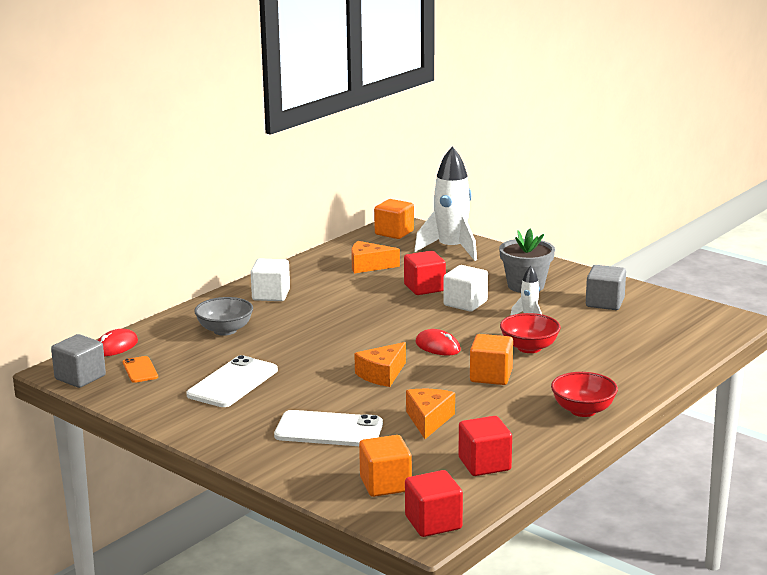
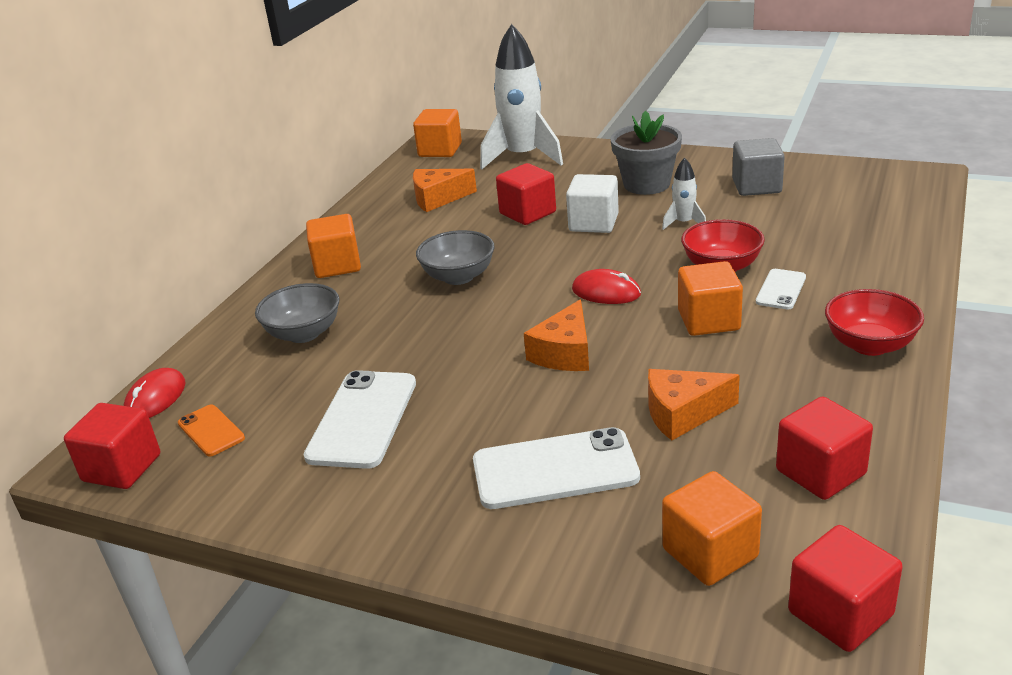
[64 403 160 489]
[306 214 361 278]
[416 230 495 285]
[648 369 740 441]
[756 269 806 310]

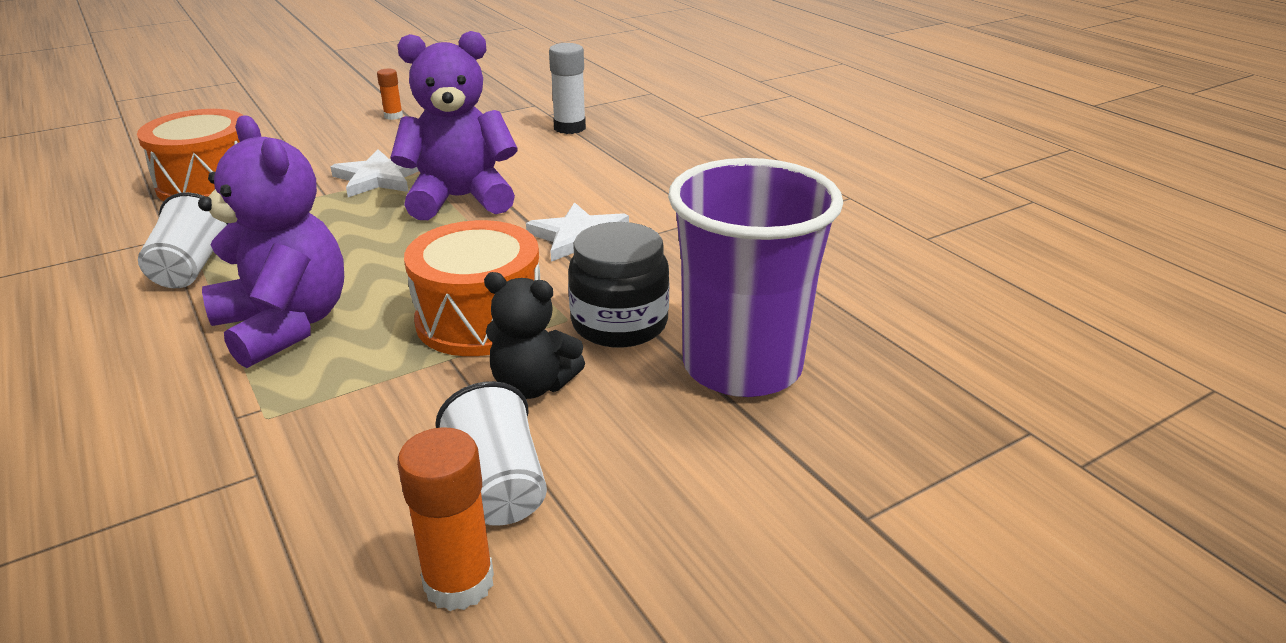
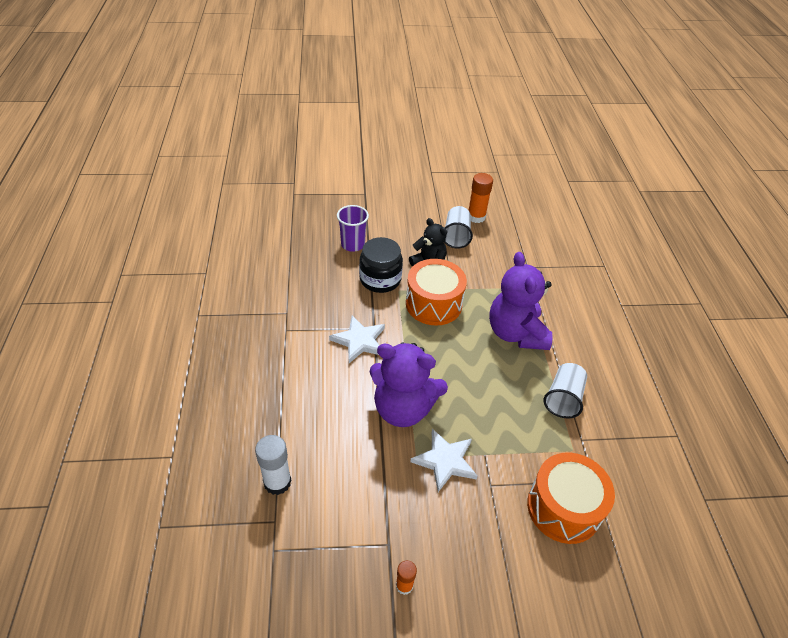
[337 205 369 252]

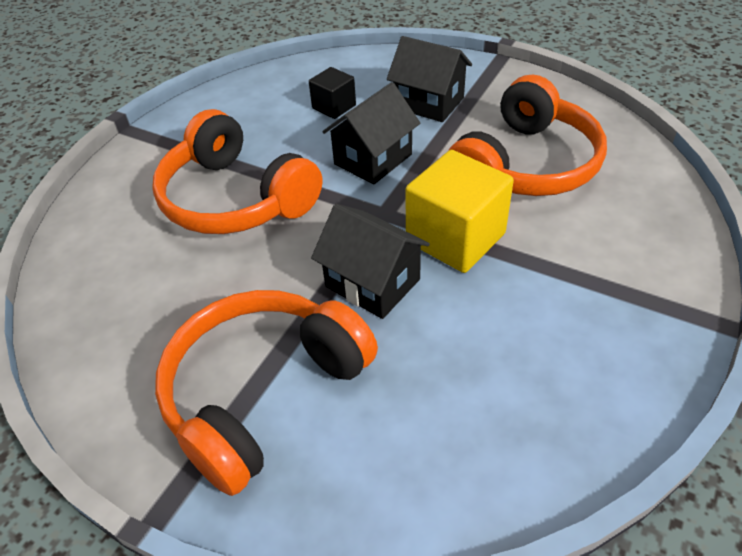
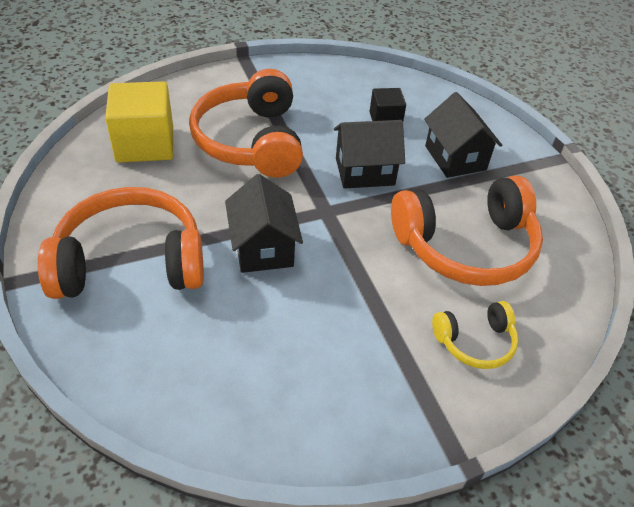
[105 81 173 163]
[432 301 518 369]

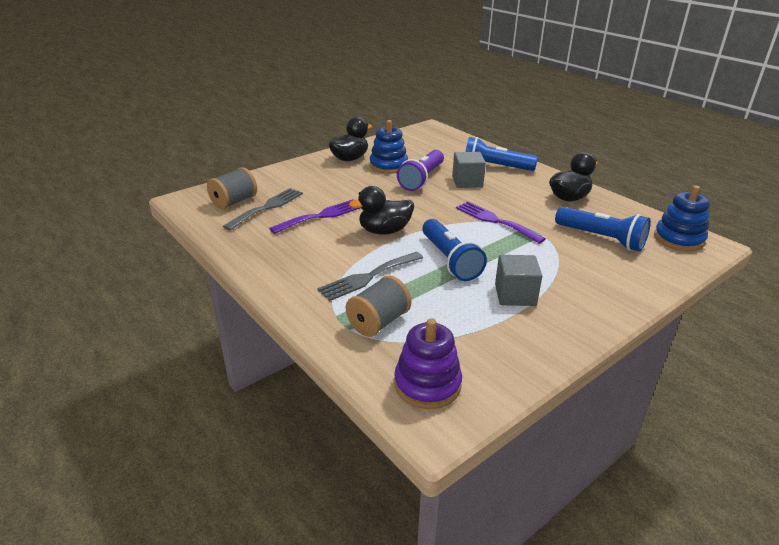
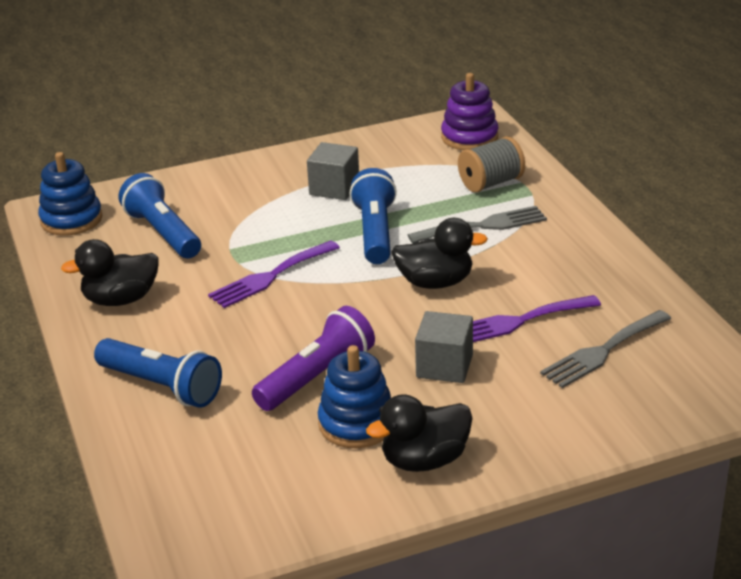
[208 240 340 308]
[415 311 473 383]
[207 167 257 209] (first image)

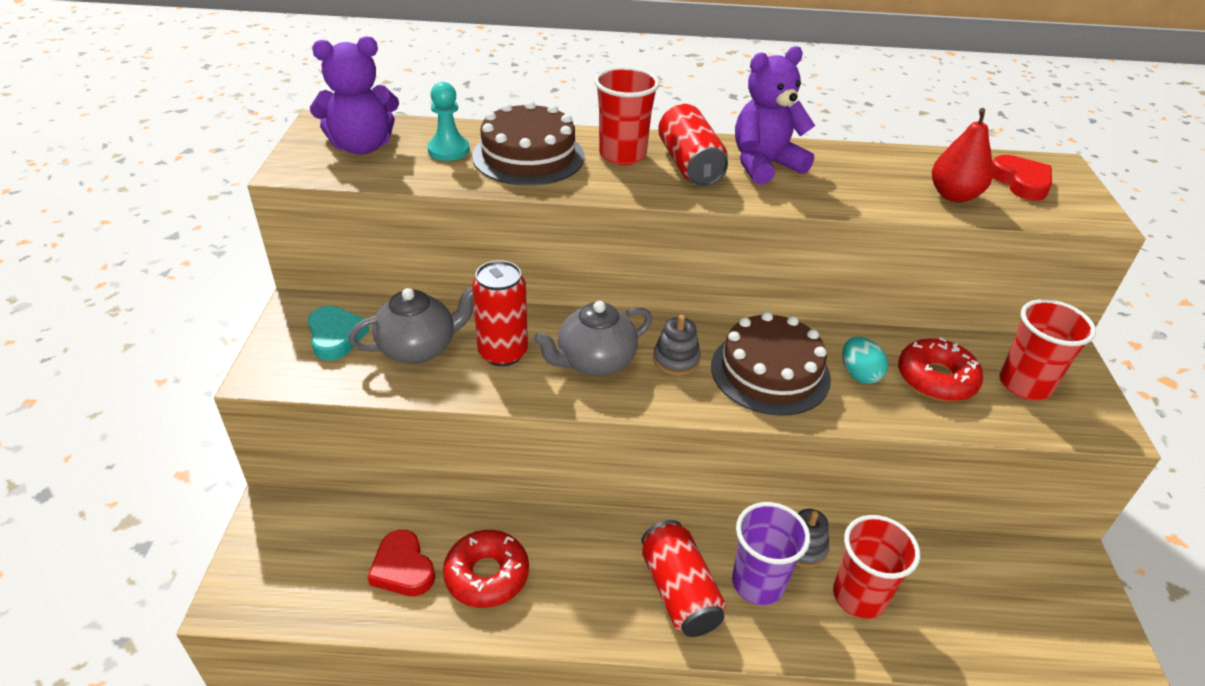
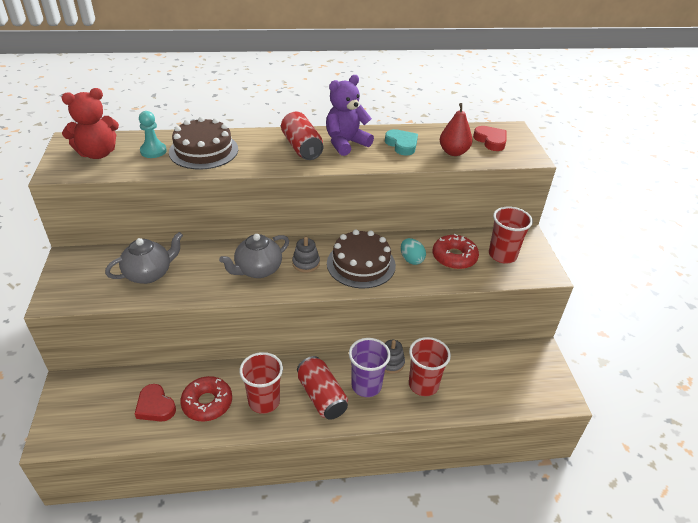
[61 88 119 159]
[239 352 283 414]
[385 129 418 155]
[472 260 528 366] (first image)

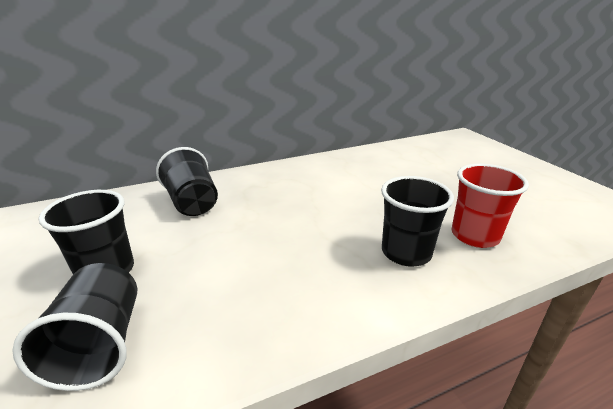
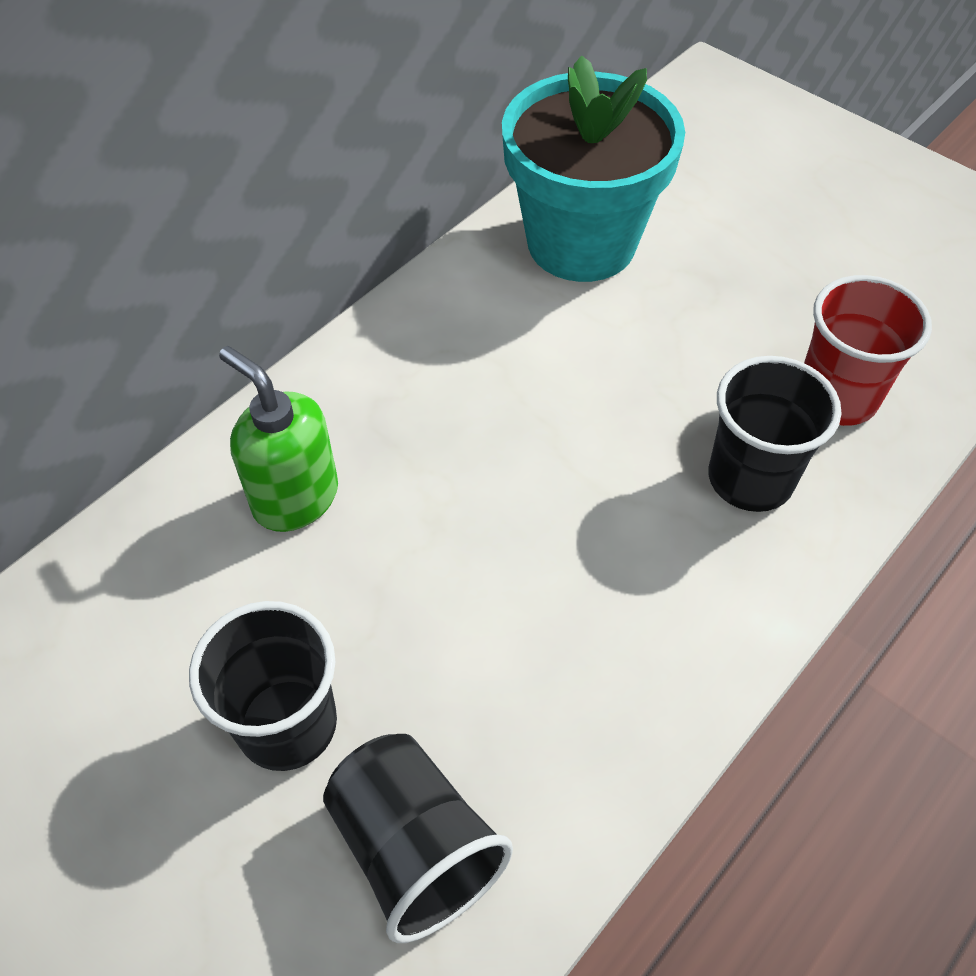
[219 346 338 532]
[502 55 685 282]

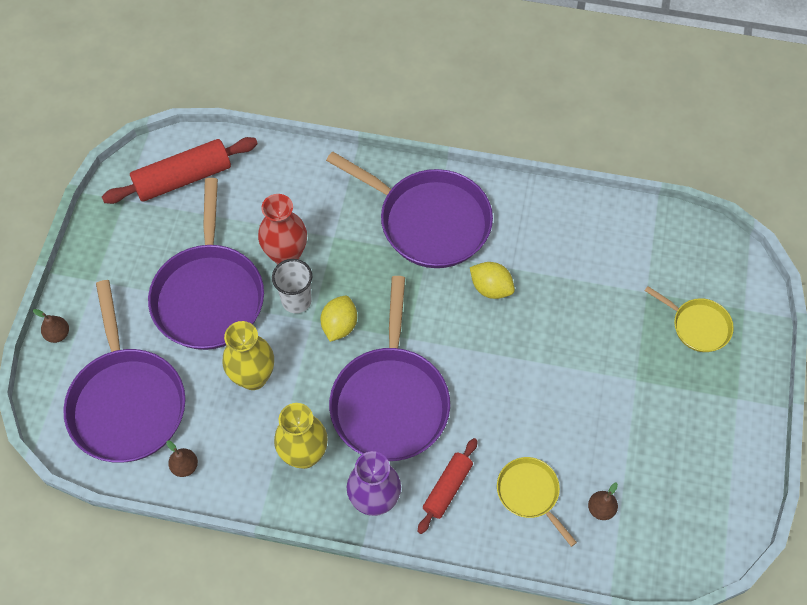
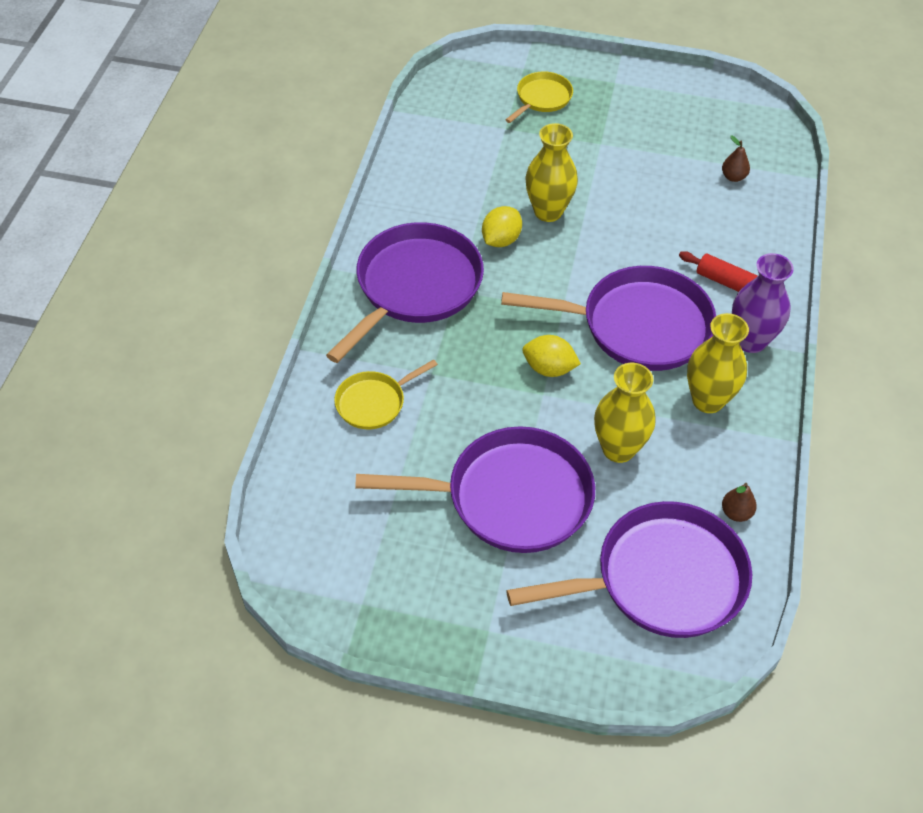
[334 359 438 429]
[525 123 578 222]
[33 309 69 343] (first image)
[102 137 258 204] (first image)
[258 194 307 265] (first image)
[272 259 312 313] (first image)

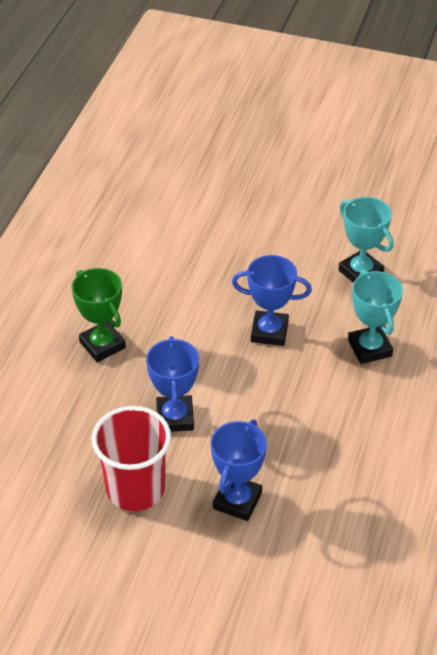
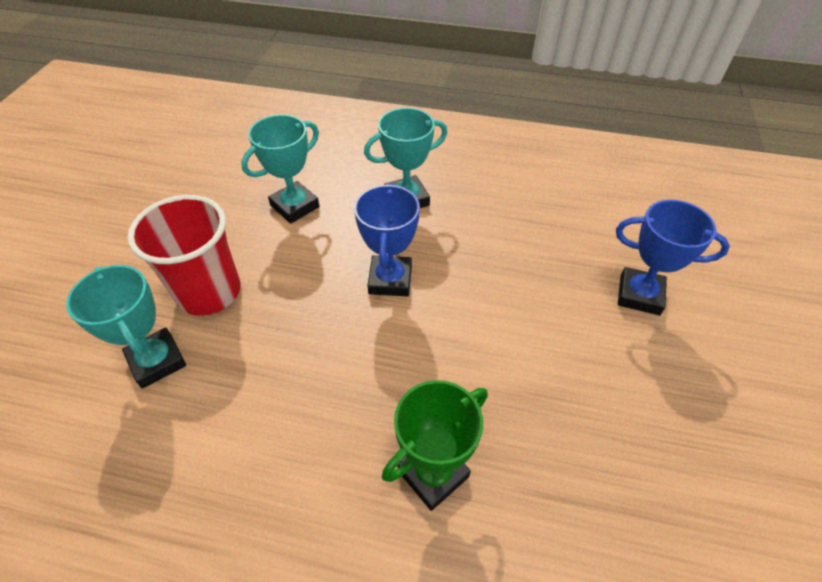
[66 265 186 389]
[128 195 241 316]
[146 336 199 432] (first image)

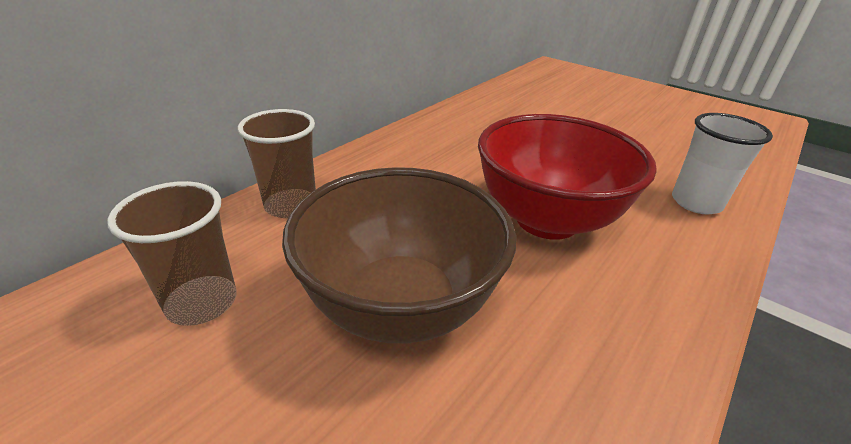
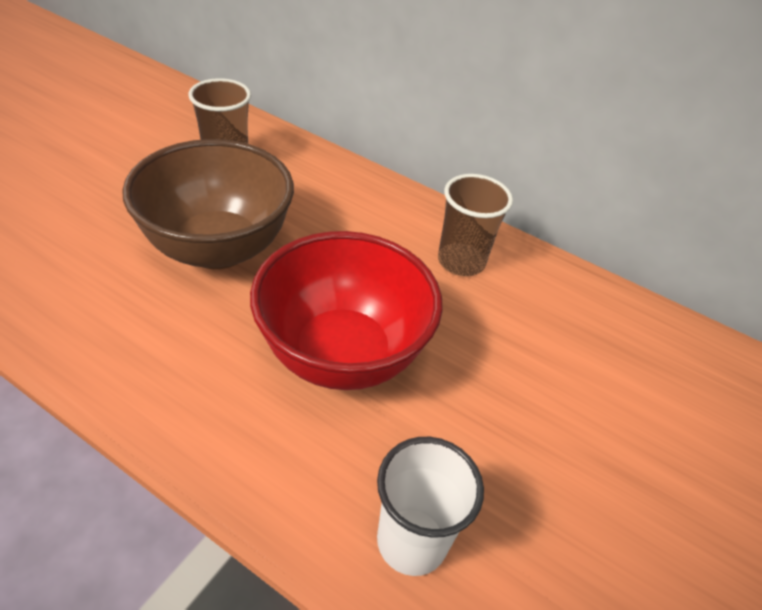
[438 174 513 276]

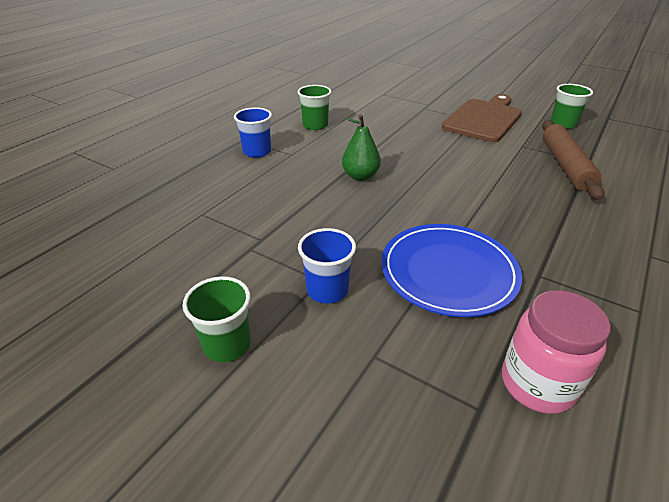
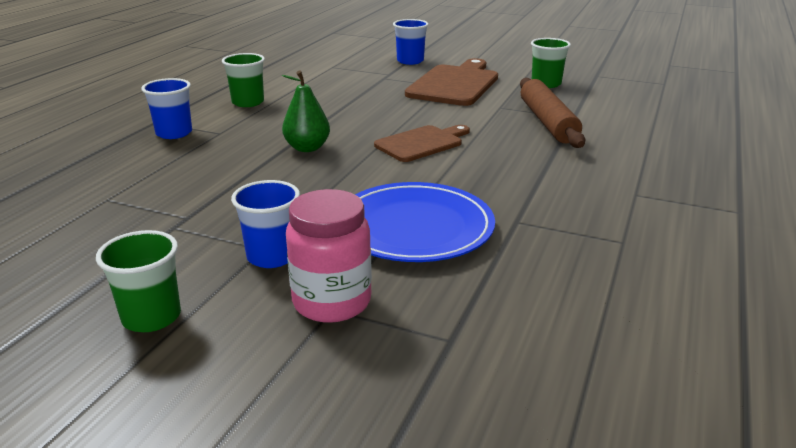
[286 189 372 323]
[374 125 470 162]
[393 19 429 65]

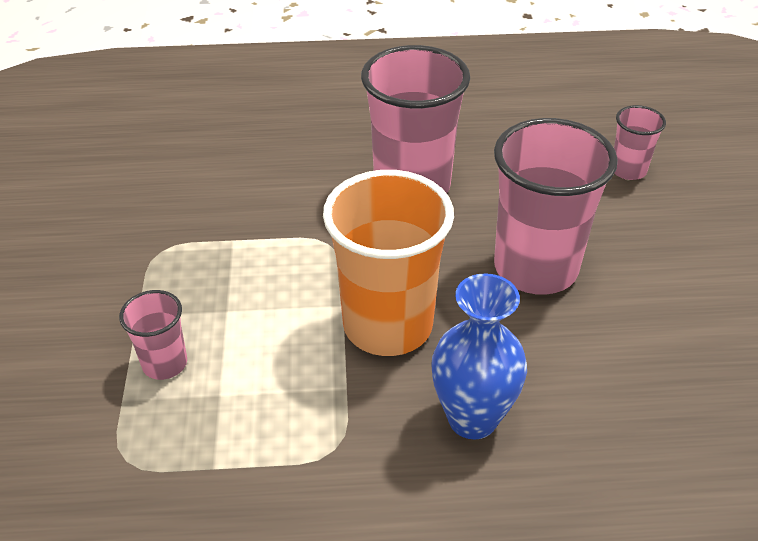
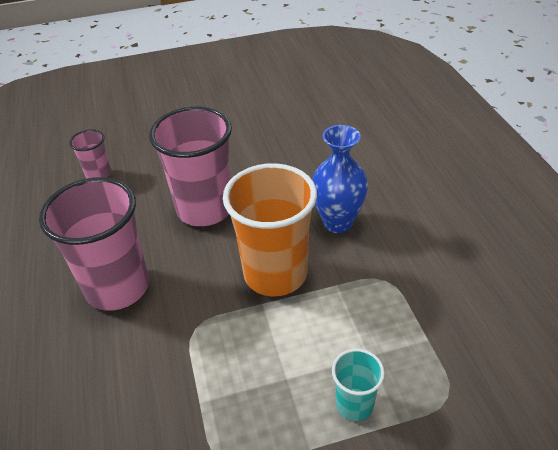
[332 349 385 421]

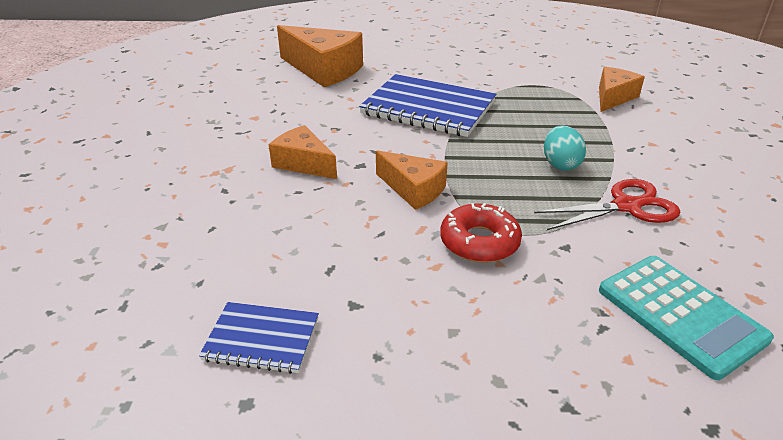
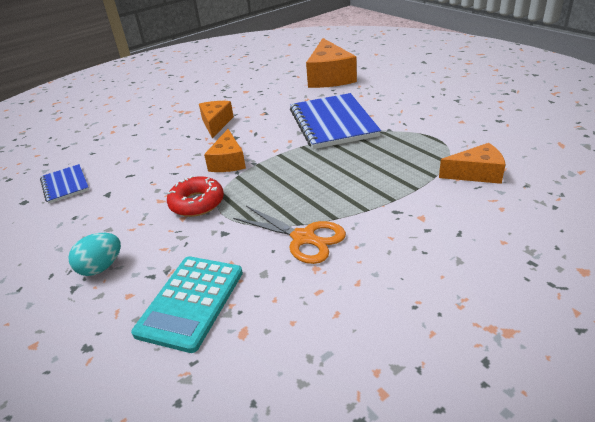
[68 233 121 276]
[233 206 346 264]

